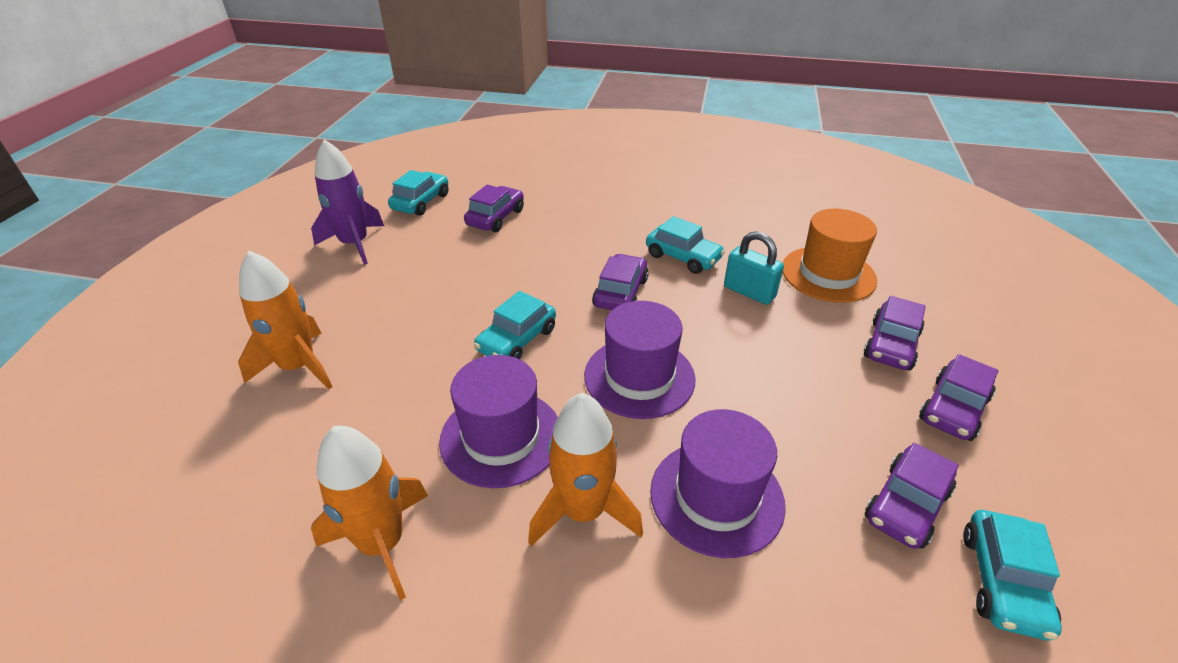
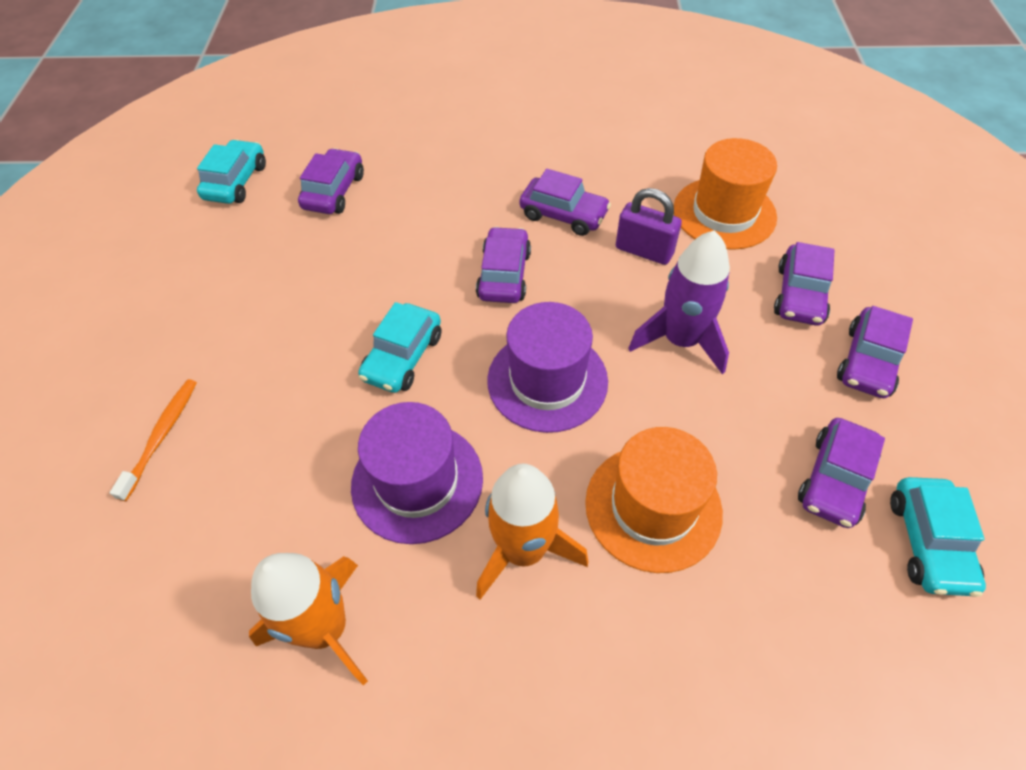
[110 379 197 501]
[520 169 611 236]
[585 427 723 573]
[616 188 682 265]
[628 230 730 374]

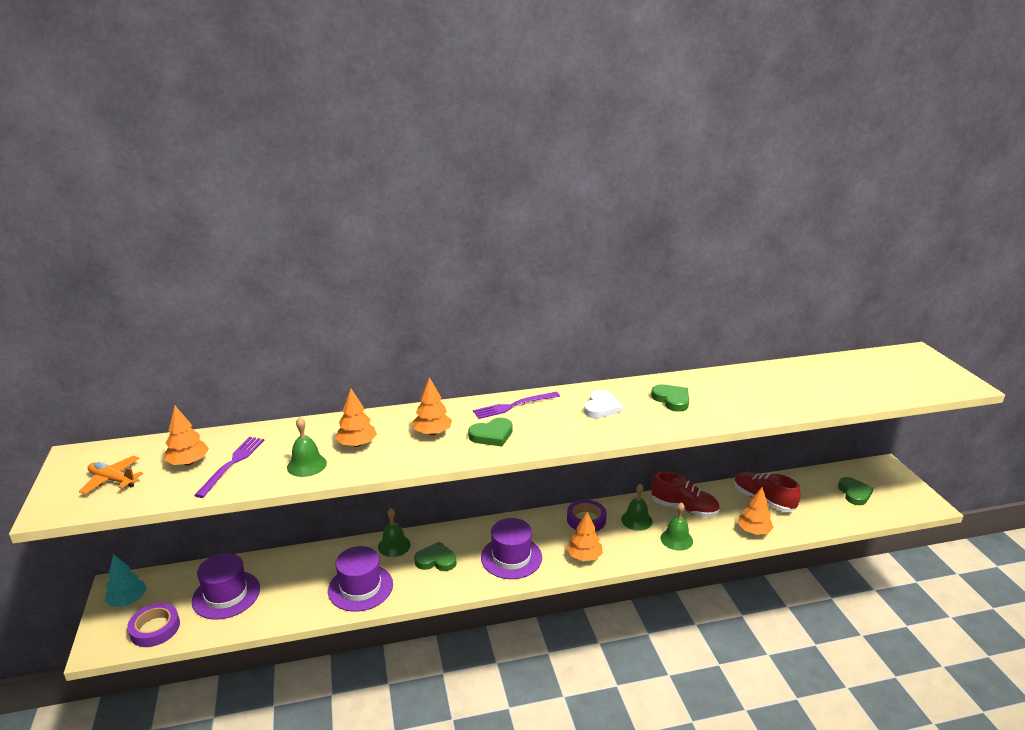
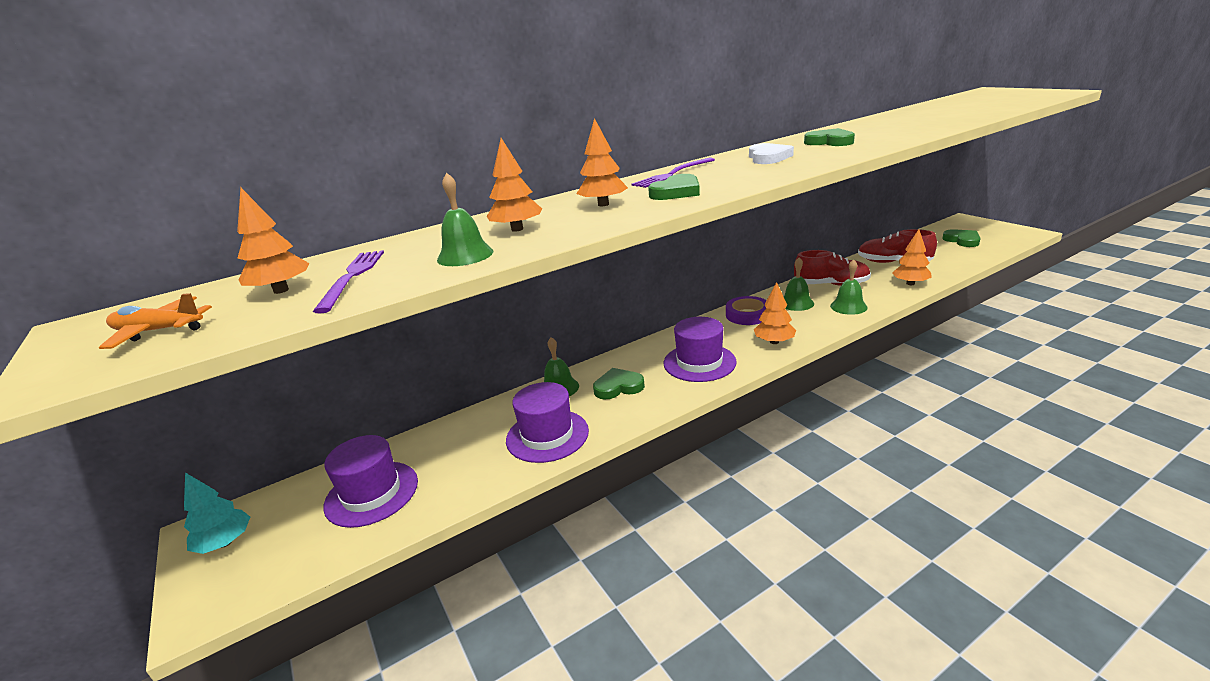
[127 603 180 647] (first image)

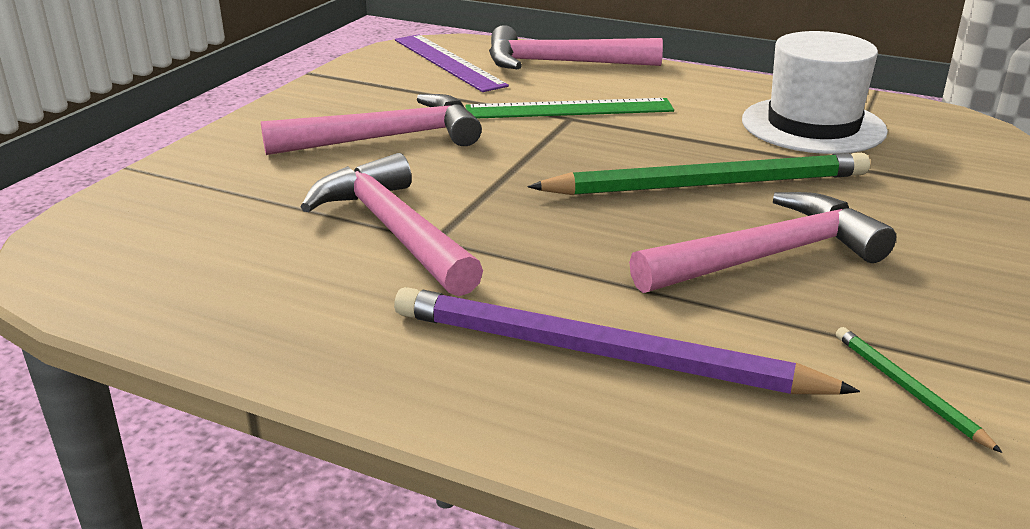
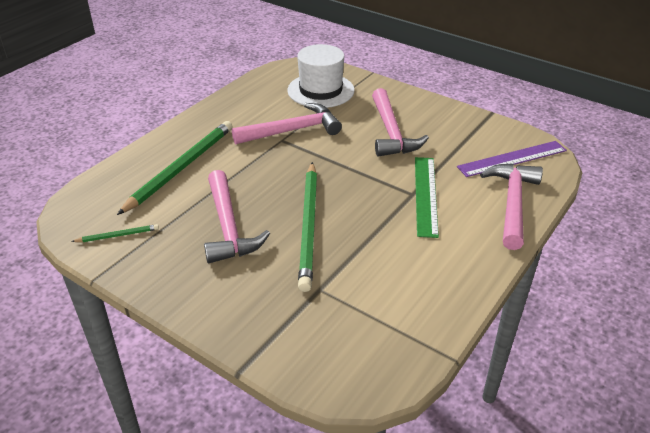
[117 121 233 215]
[287 44 355 108]

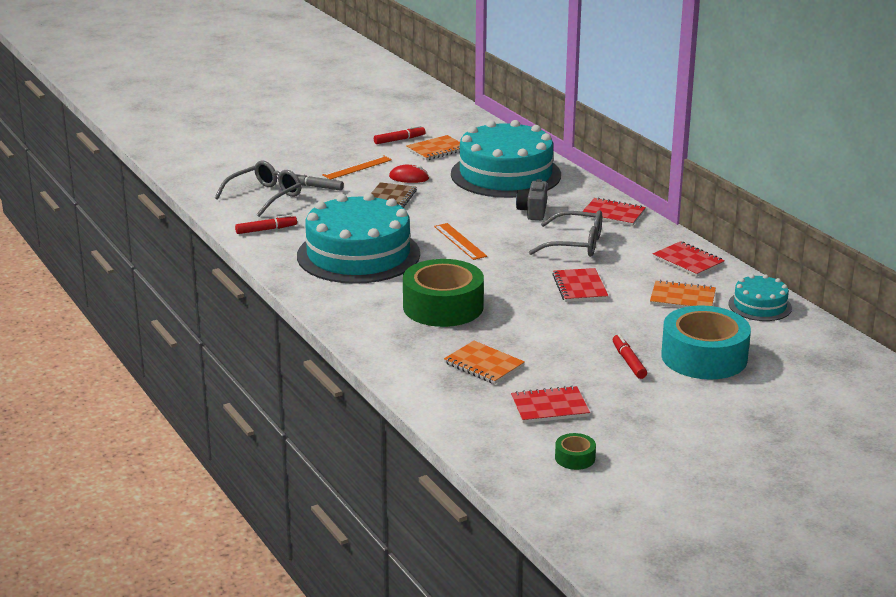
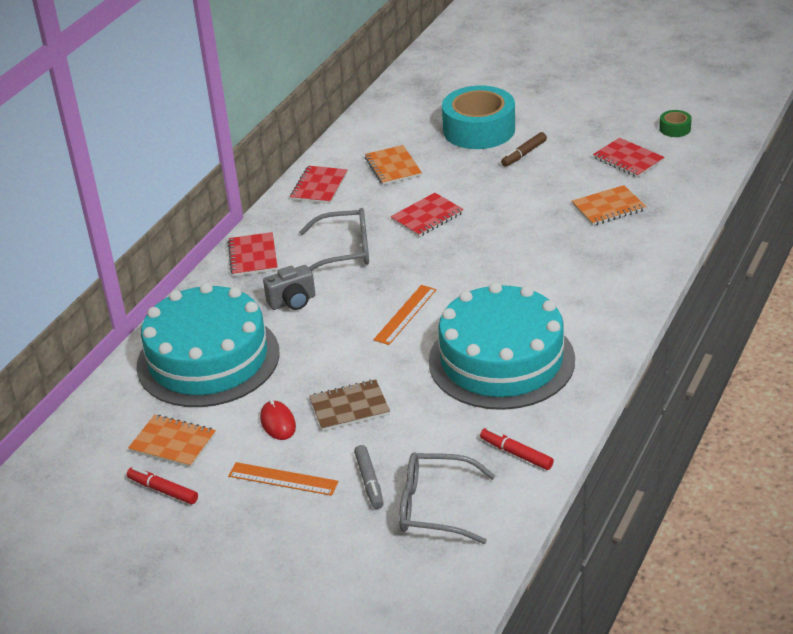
[299 208 369 271]
[501 132 547 167]
[572 185 646 226]
[403 259 484 327] (first image)
[728 274 792 321] (first image)

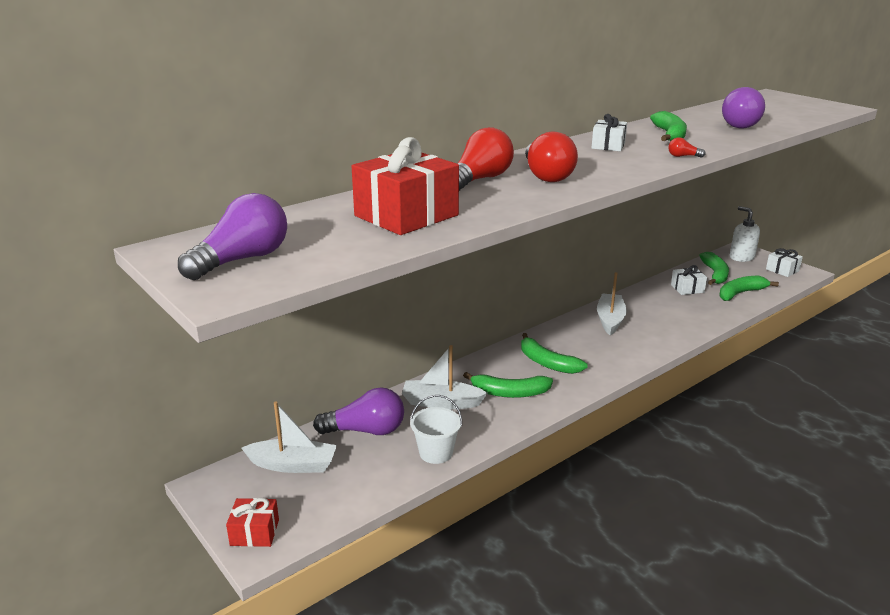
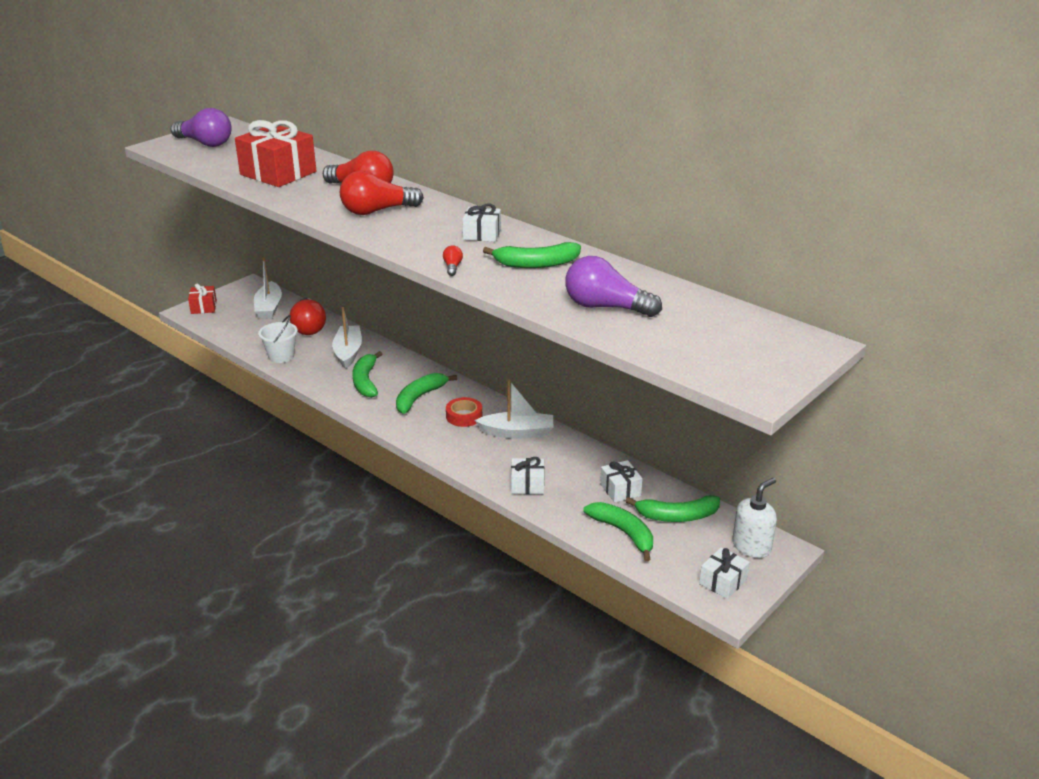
[290 298 326 335]
[446 397 482 427]
[511 457 545 494]

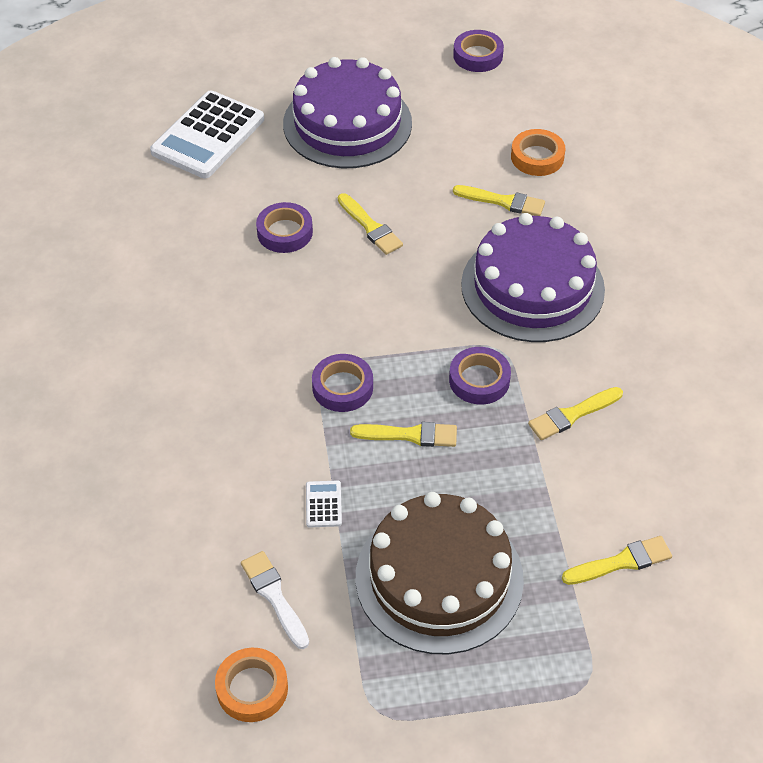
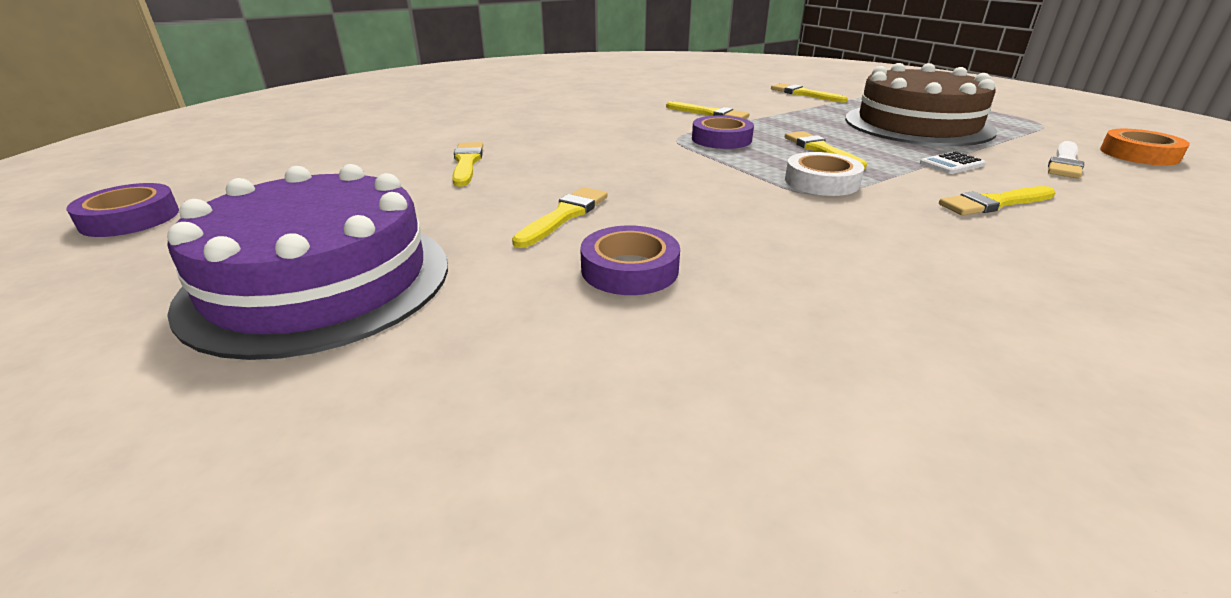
[785 152 864 196]
[939 186 1056 215]
[150 90 264 178] (first image)
[461 213 605 342] (first image)
[511 129 565 176] (first image)

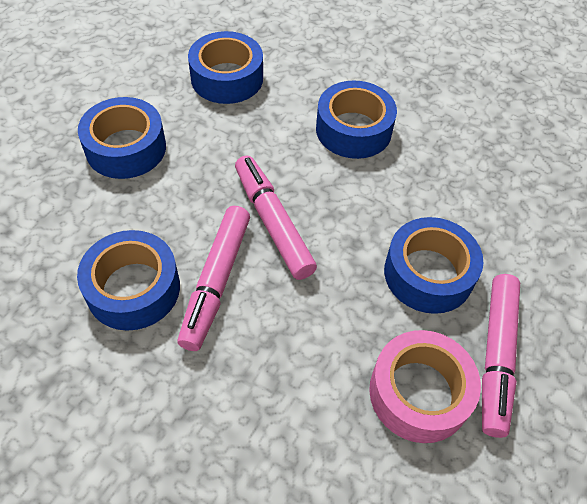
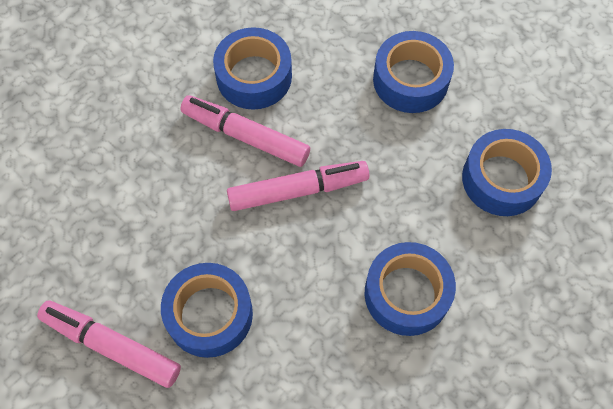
[369 330 481 443] (first image)

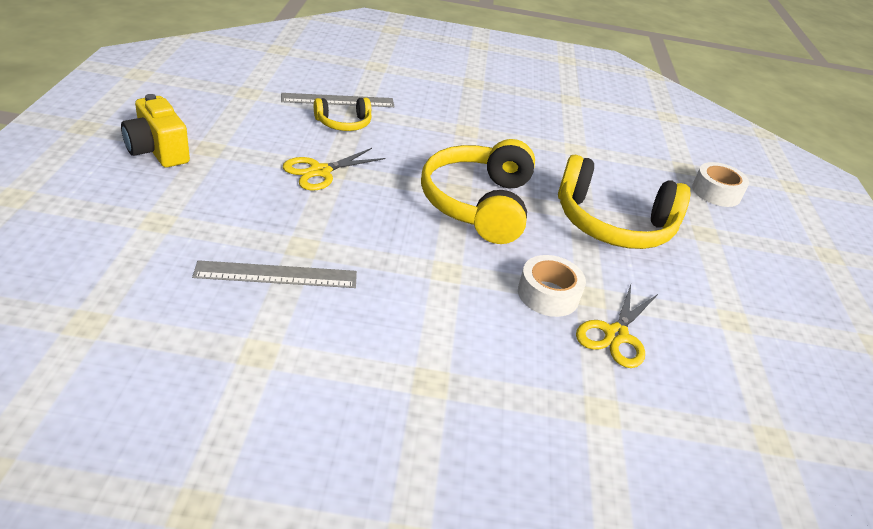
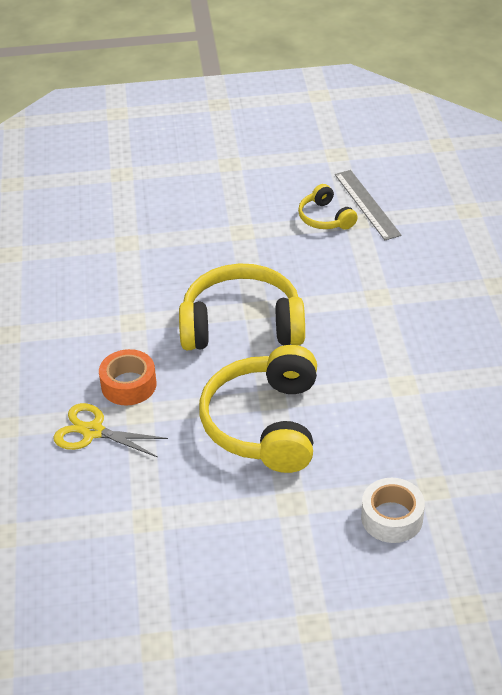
[99 349 156 405]
[121 94 190 167] (first image)
[192 260 357 288] (first image)
[283 148 386 191] (first image)

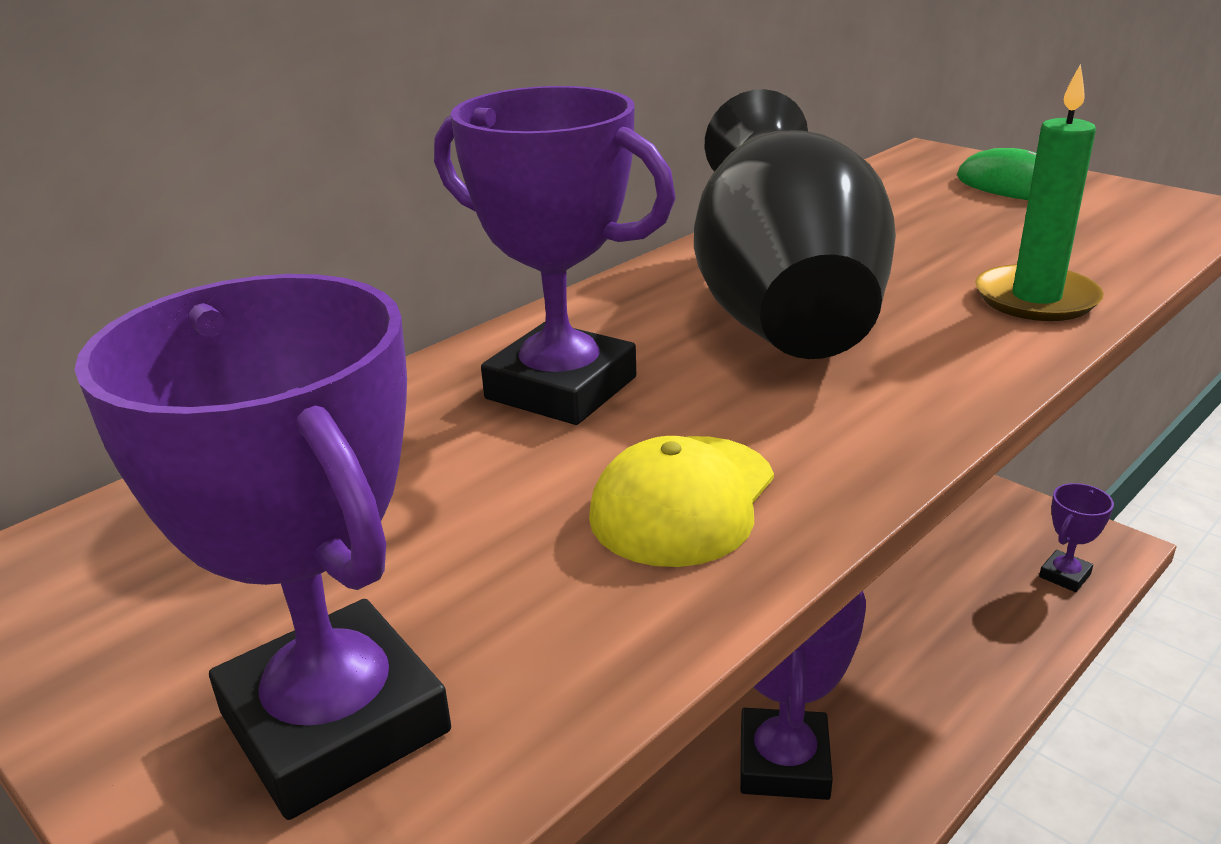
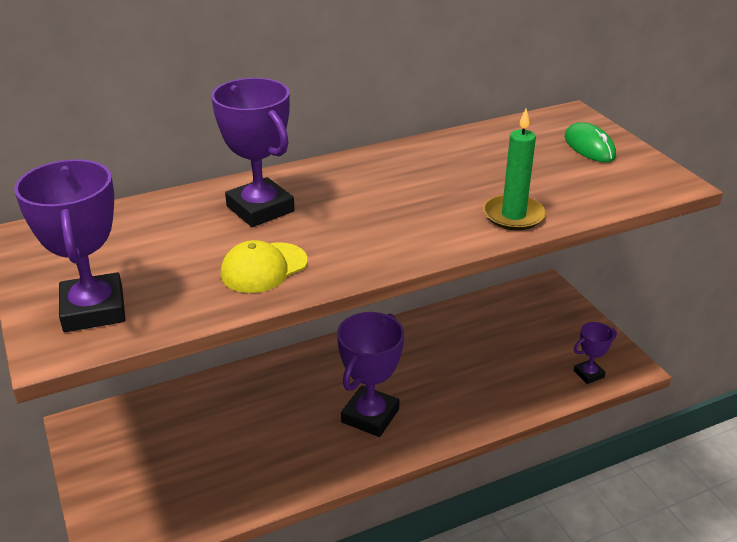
[694 89 896 359] (first image)

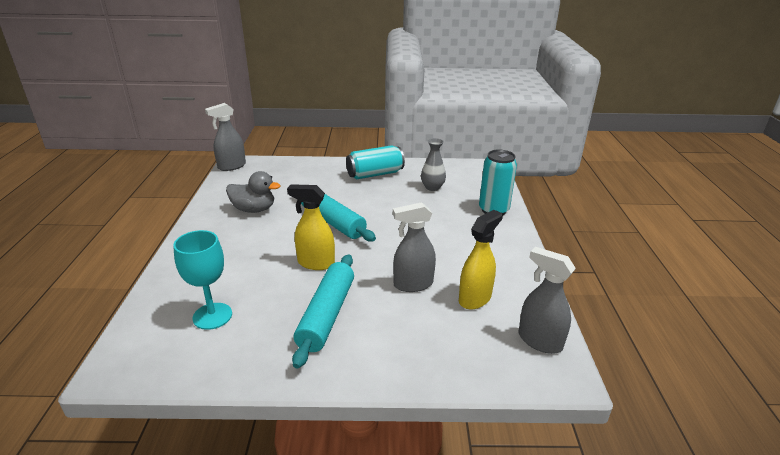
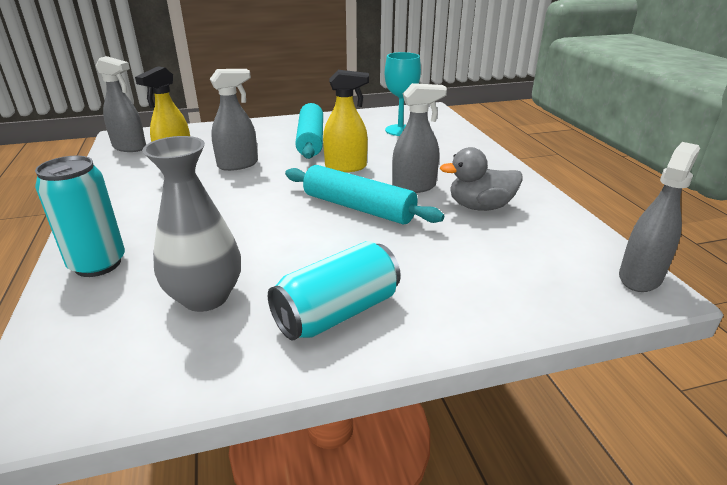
[142 136 241 312]
[392 83 447 193]

